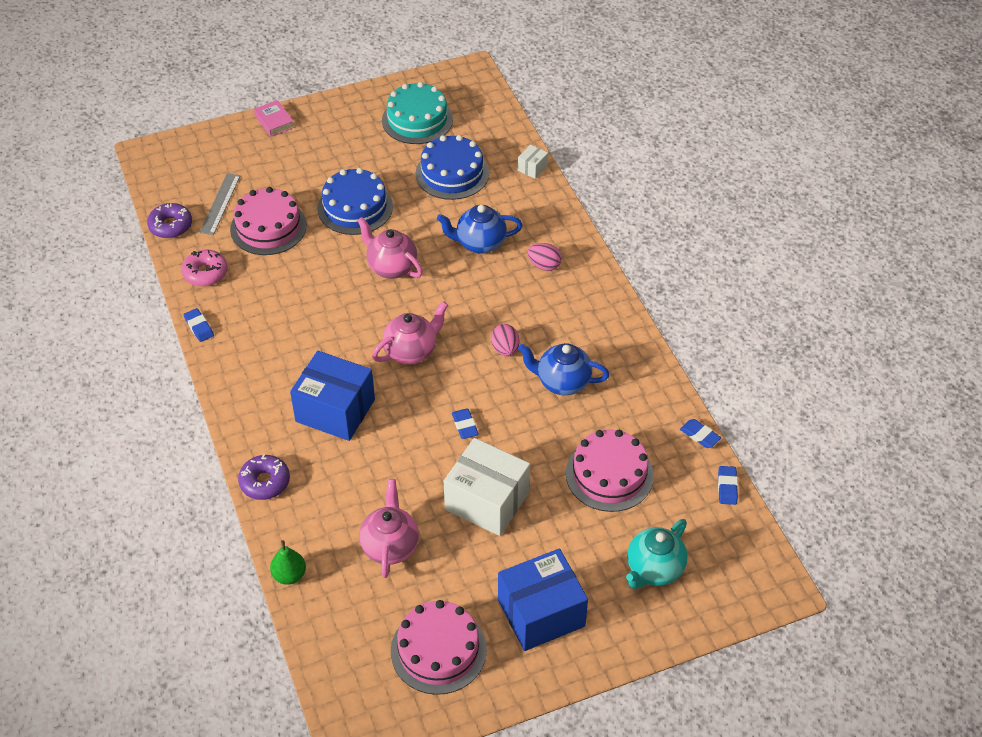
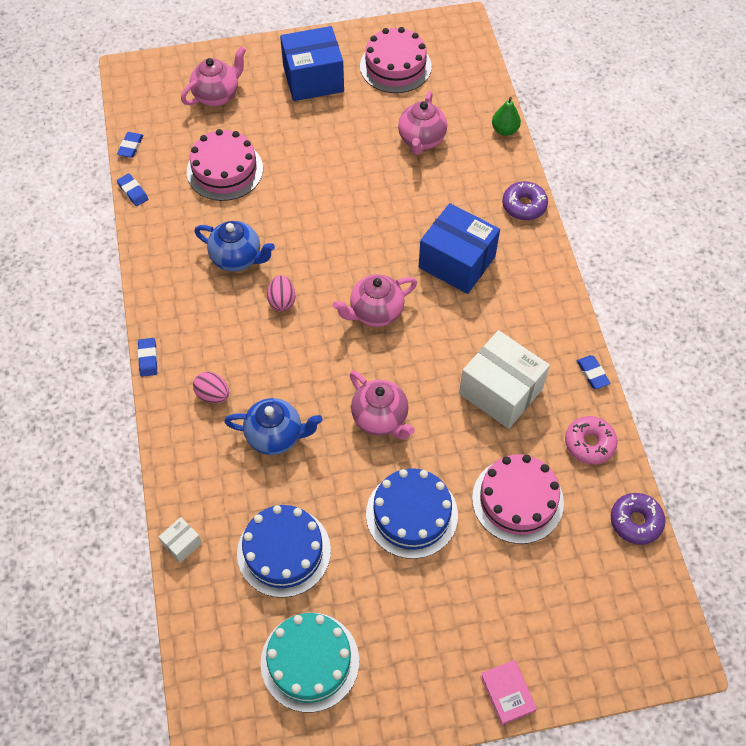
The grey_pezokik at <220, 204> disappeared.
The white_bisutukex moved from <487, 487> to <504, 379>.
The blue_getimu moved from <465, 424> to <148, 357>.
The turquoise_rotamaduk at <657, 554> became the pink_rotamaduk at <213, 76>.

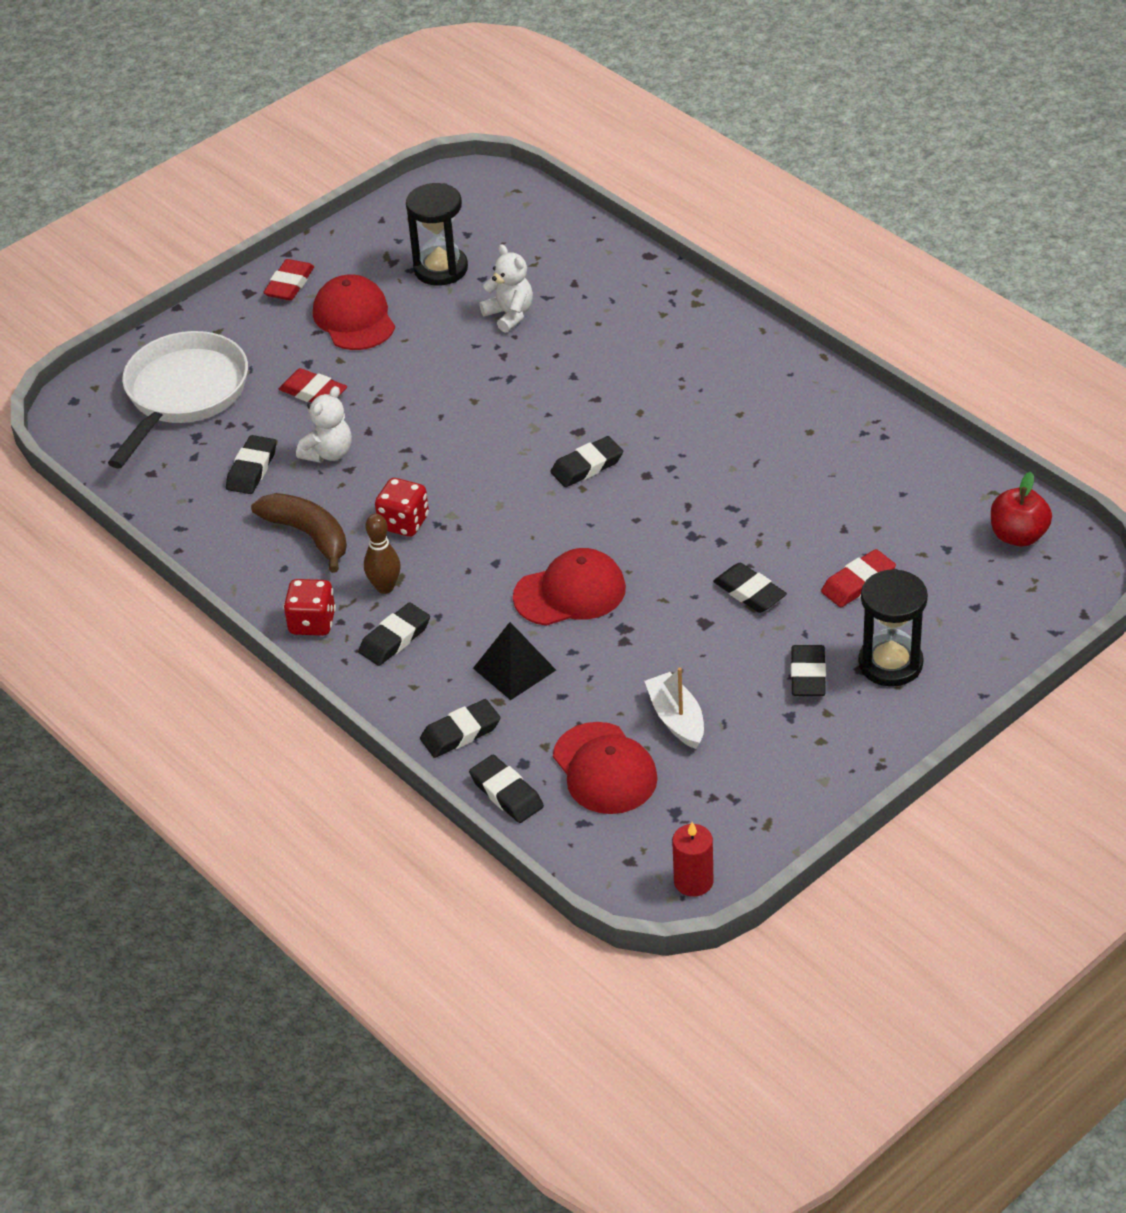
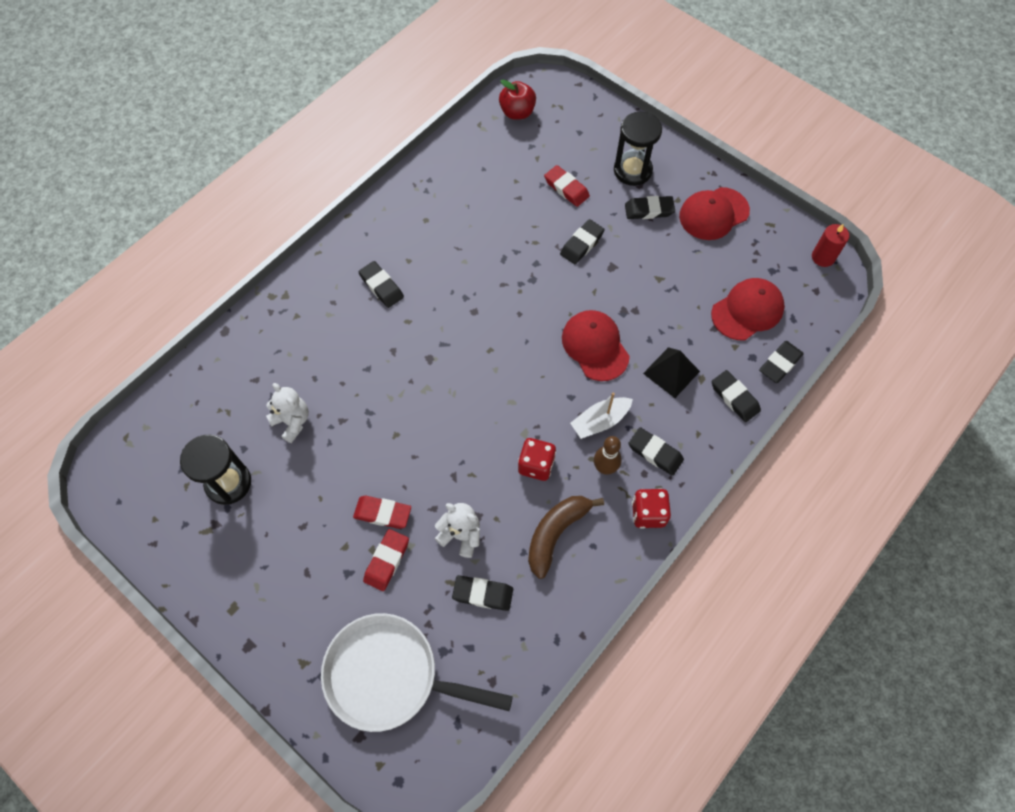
The red_getimu moved from <288, 280> to <382, 512>.
The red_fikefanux moved from <354, 312> to <714, 213>.
The black_getimu moved from <586, 461> to <381, 284>.
The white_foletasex moved from <674, 708> to <601, 415>.
The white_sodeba at <506, 289> turned 90 degrees clockwise.

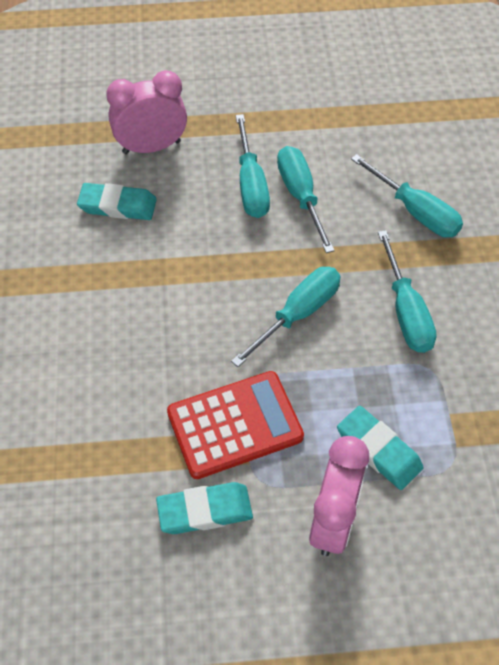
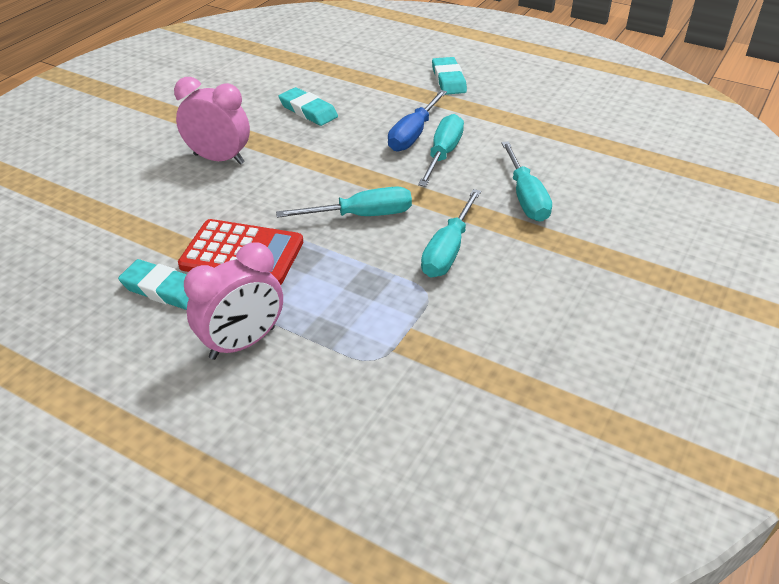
The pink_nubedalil moved from <146, 112> to <212, 121>.
The turquoise_getimu moved from <380, 448> to <449, 76>.
The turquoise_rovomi at <253, 166> became the blue_rovomi at <417, 121>.

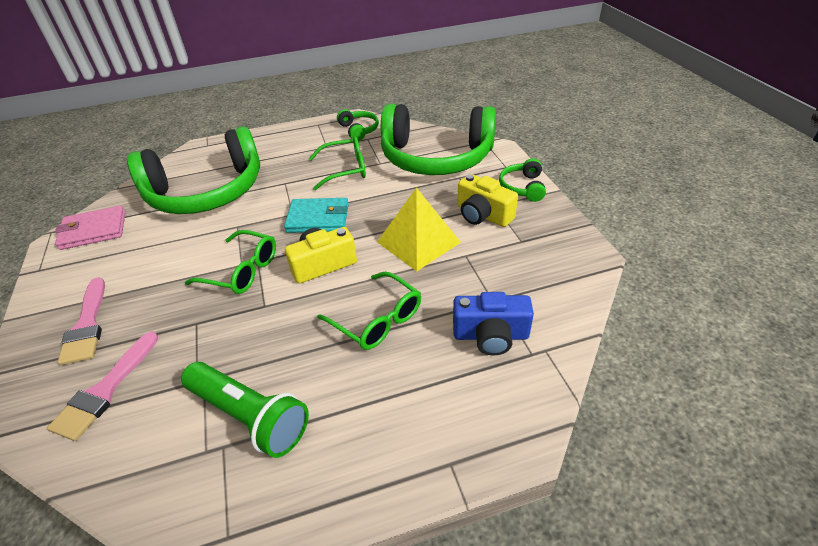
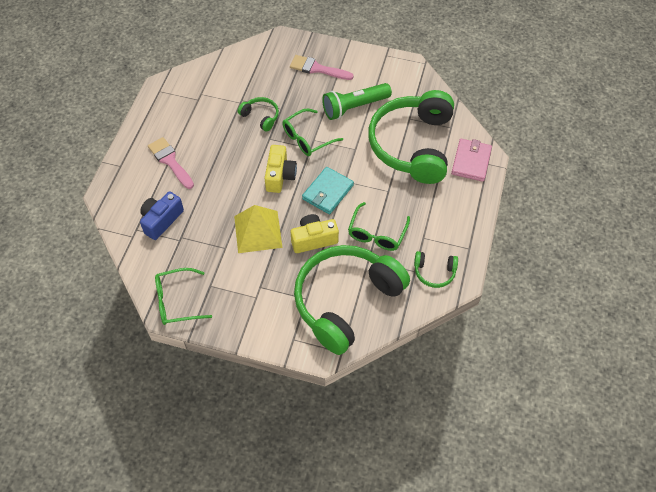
The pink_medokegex moved from <102, 386> to <171, 163>.
The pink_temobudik moved from <90, 227> to <471, 160>.
The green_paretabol moved from <245, 410> to <357, 101>.
The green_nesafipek moved from <369, 311> to <183, 296>.
The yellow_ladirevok moved from <488, 200> to <315, 233>.
The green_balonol moved from <522, 180> to <258, 114>.

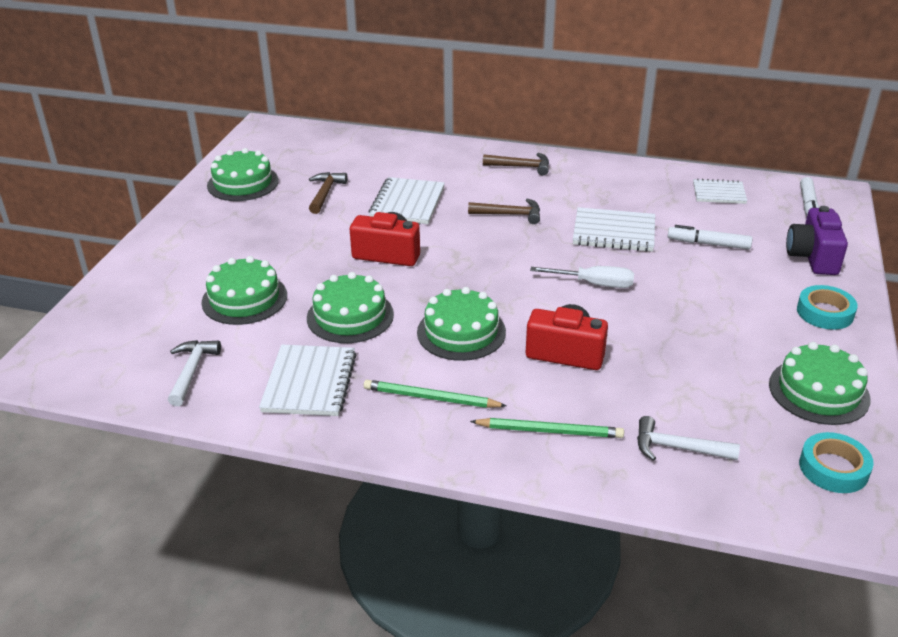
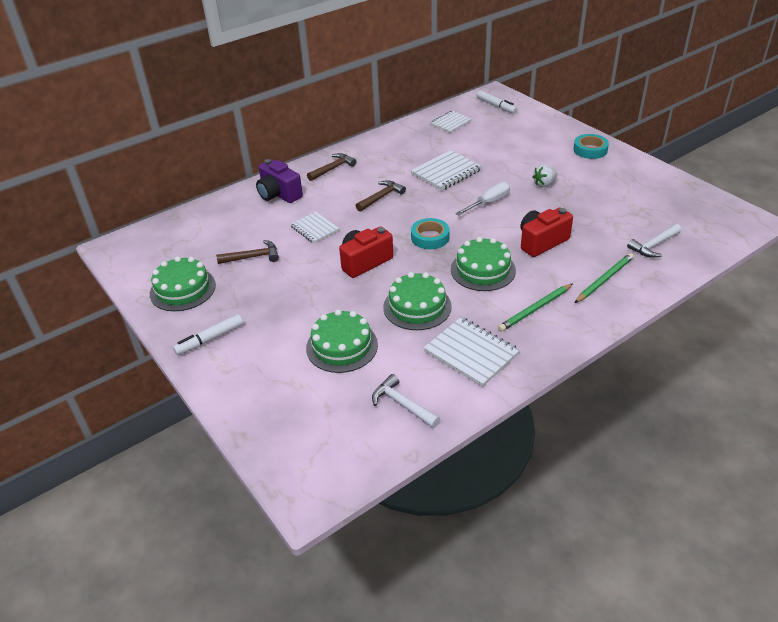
The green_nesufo at <820, 383> disappeared.
The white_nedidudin at <544, 175> appeared.
The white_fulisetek moved from <710, 237> to <208, 334>.
The purple_ladirevok moved from <817, 240> to <279, 181>.
The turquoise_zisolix moved from <836, 462> to <430, 233>.
The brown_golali at <328, 193> turned 120 degrees clockwise.
The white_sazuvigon at <407, 200> changed to 0.66 times the size.

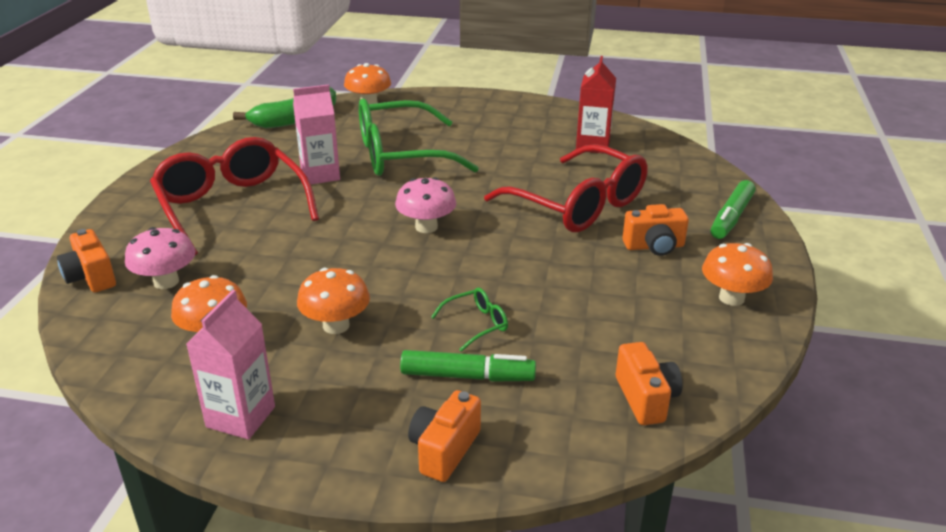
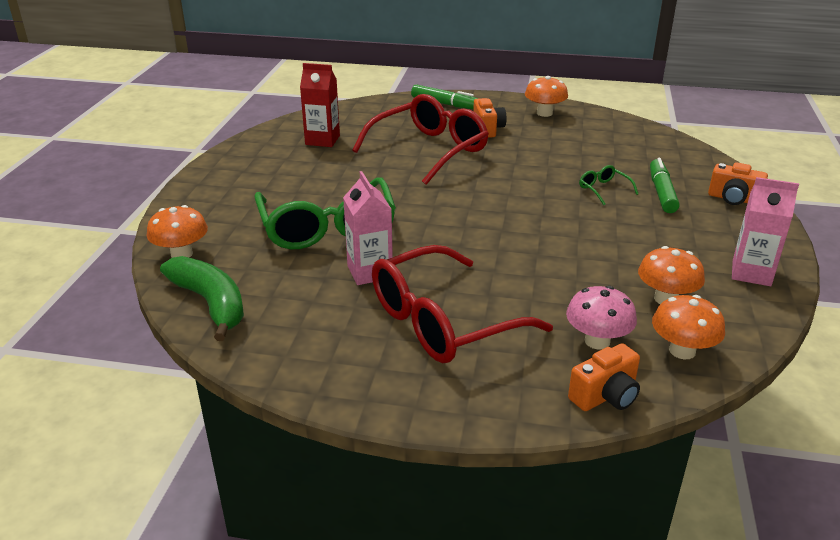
The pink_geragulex at <425, 205> disappeared.
The orange_ladirevok at <649, 383> disappeared.
The orange_geragulex moved from <333, 301> to <688, 327>.

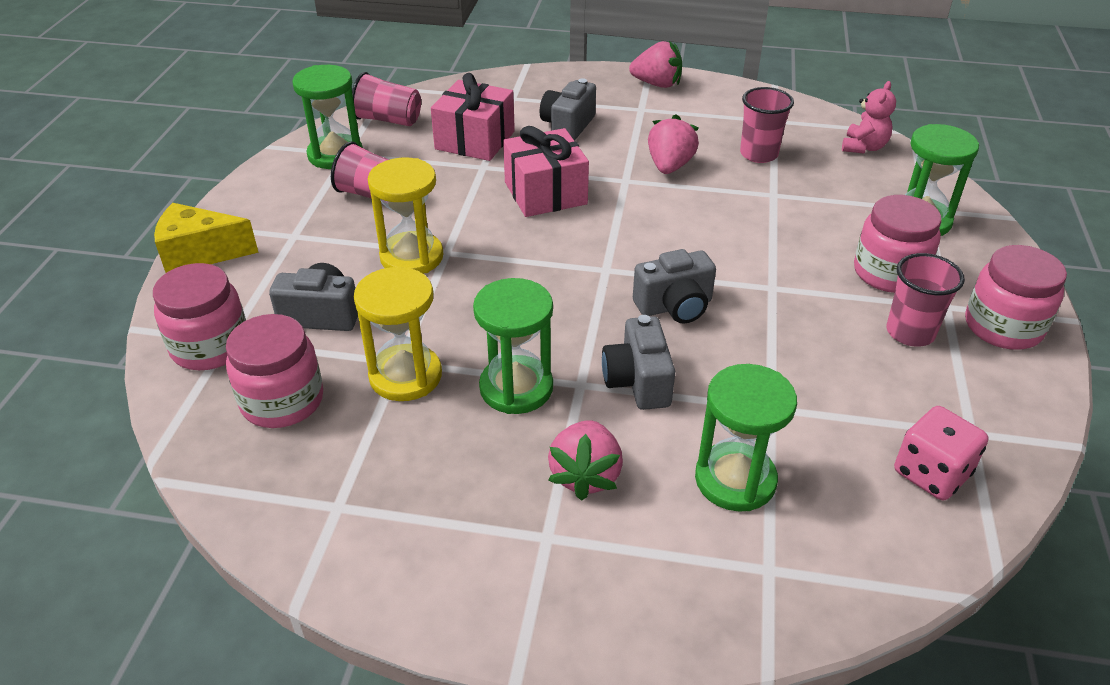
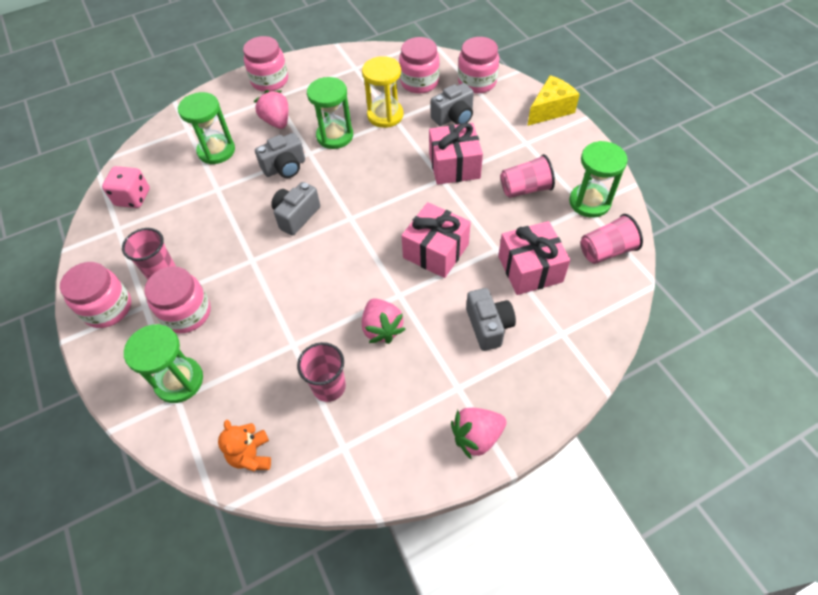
The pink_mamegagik at <265, 64> appeared.
The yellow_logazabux at <405, 216> was replaced by the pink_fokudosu at <456, 154>.
The pink_sodeba at <869, 117> became the orange_sodeba at <244, 445>.
The grey_ladirevok at <638, 362> turned 105 degrees clockwise.

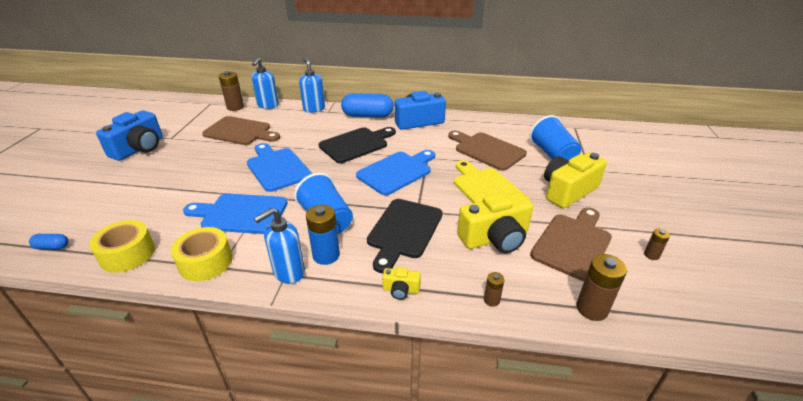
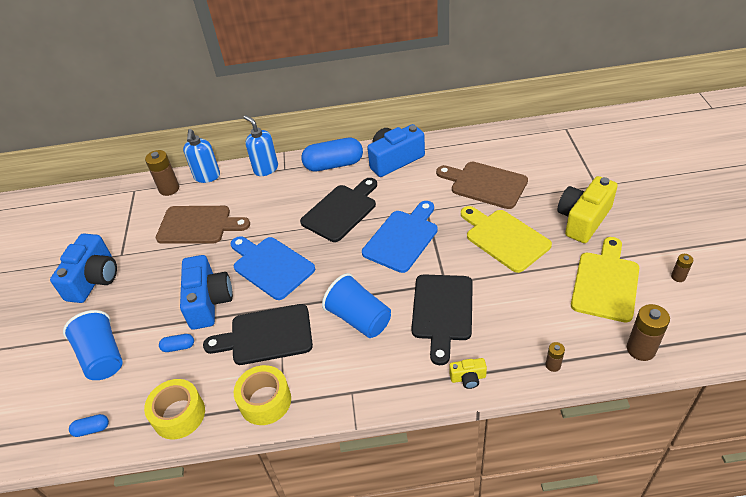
The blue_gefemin at <279, 246> disappeared.
The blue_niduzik at <323, 235> disappeared.
The yellow_ladirevok at <495, 222> disappeared.
The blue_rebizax at <176, 343> appeared.
The blue_ladirevok at <206, 292> appeared.
The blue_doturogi moved from <555, 137> to <93, 345>.
The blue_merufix at <235, 213> became the black_merufix at <258, 334>.
The brown_merufix at <571, 244> became the yellow_merufix at <605, 280>.

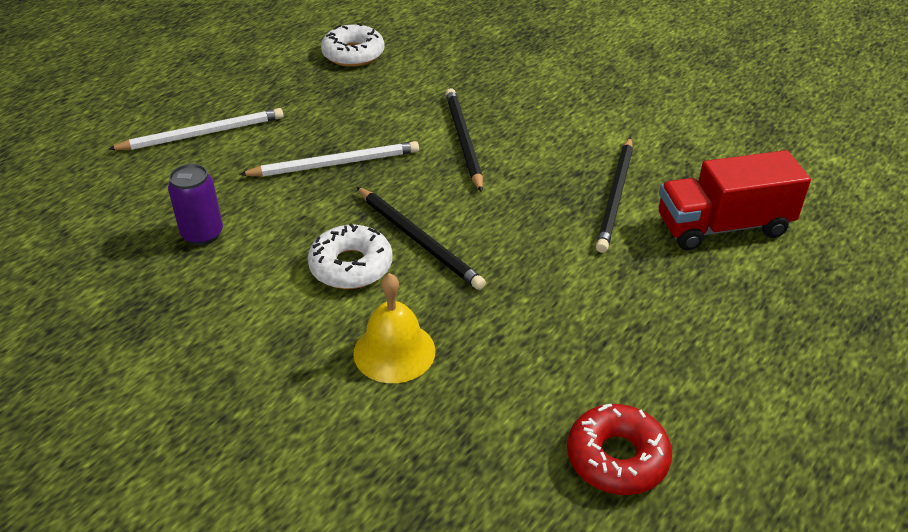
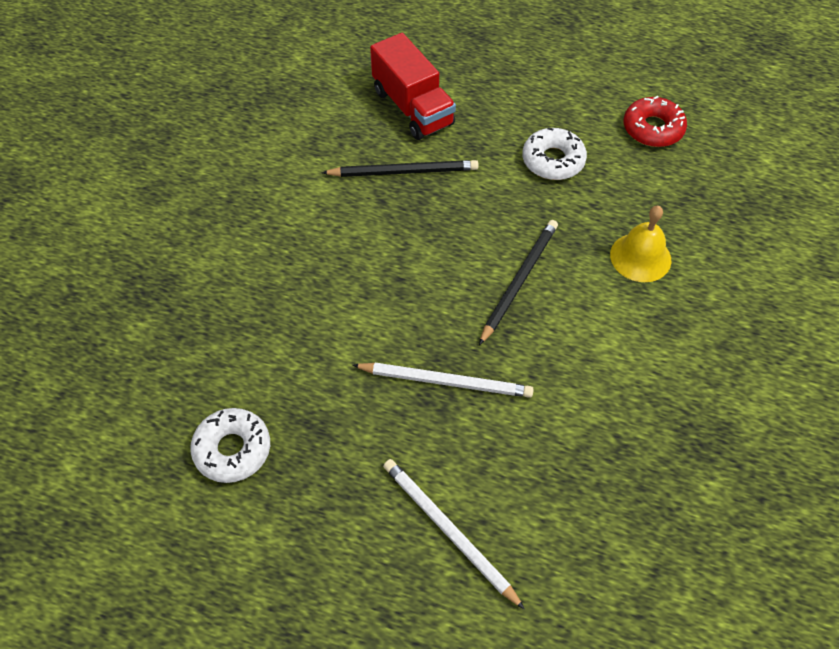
The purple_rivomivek at <195, 205> disappeared.
The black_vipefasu at <464, 140> disappeared.
The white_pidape moved from <350, 256> to <554, 153>.
The white_vipefasu at <329, 159> turned 135 degrees clockwise.

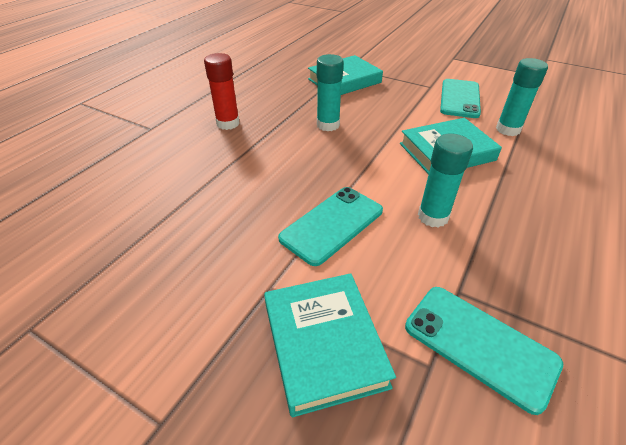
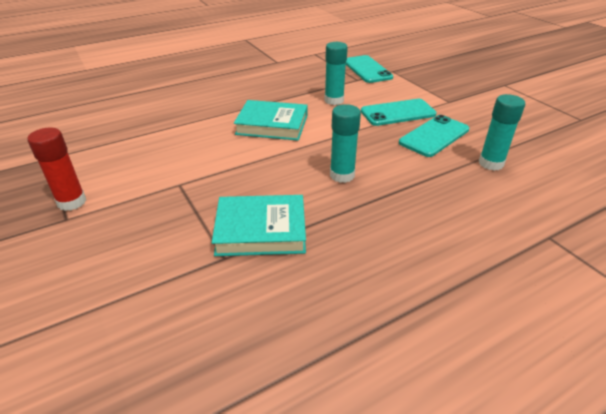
The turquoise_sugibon at <330, 345> disappeared.
The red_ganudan moved from <222, 91> to <56, 169>.
The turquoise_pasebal moved from <460, 98> to <434, 136>.
The turquoise_ganudan moved from <522, 97> to <502, 132>.

